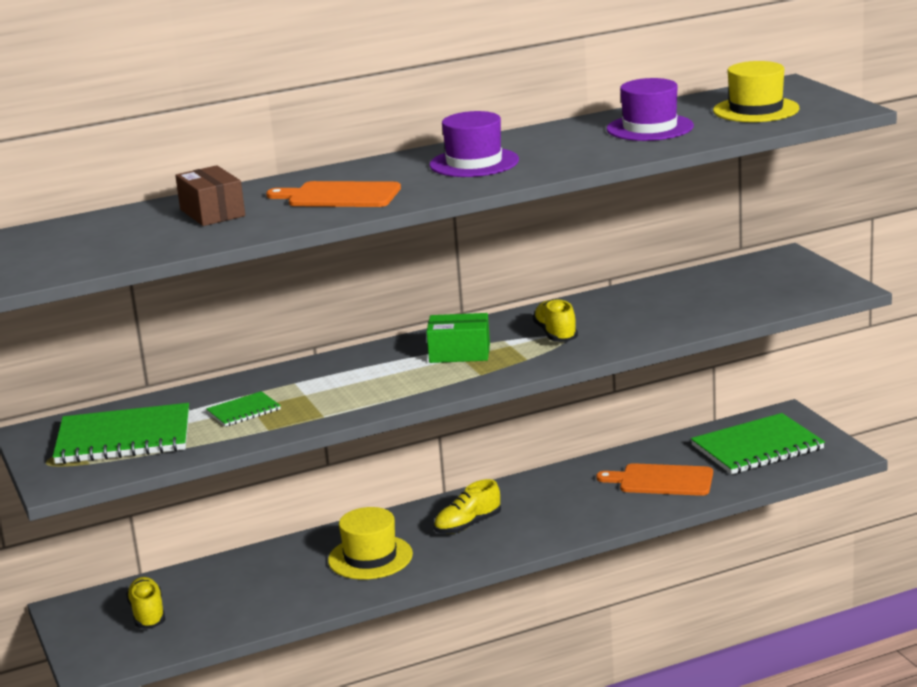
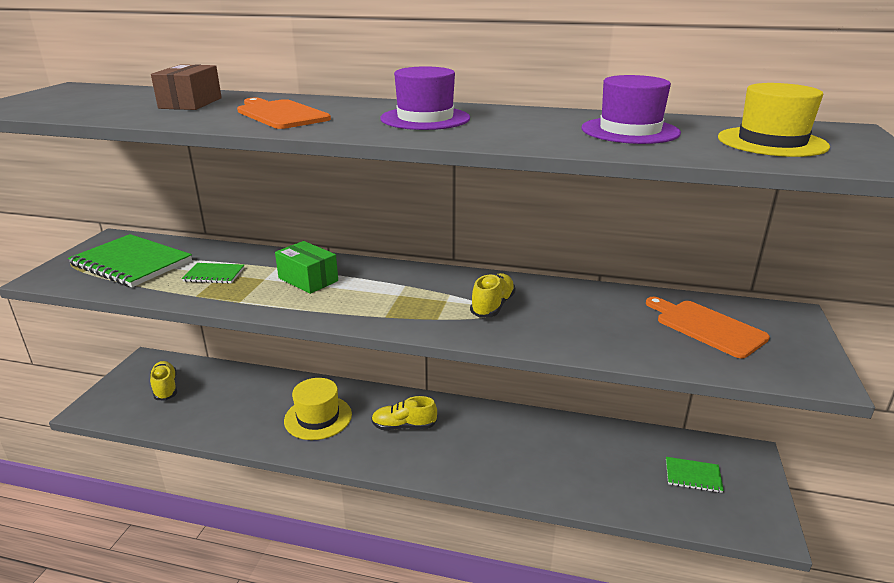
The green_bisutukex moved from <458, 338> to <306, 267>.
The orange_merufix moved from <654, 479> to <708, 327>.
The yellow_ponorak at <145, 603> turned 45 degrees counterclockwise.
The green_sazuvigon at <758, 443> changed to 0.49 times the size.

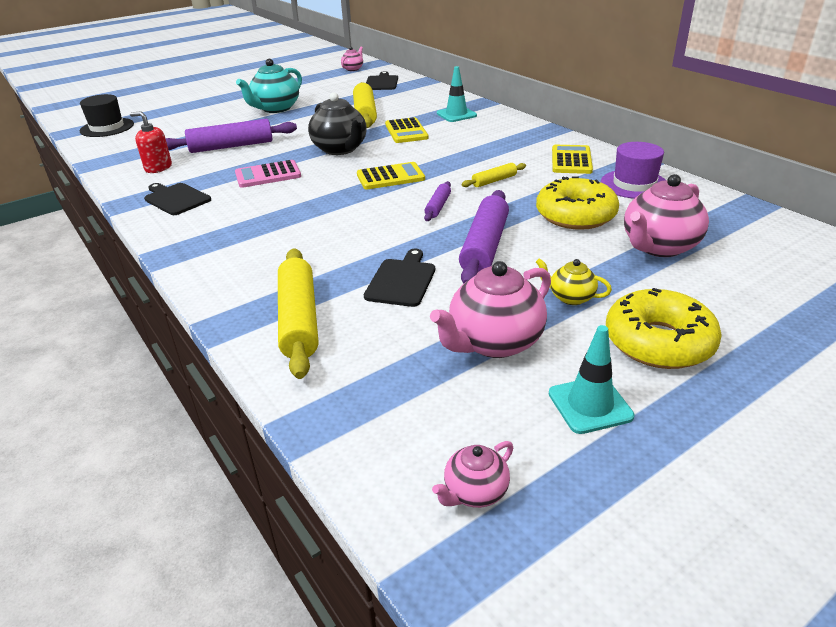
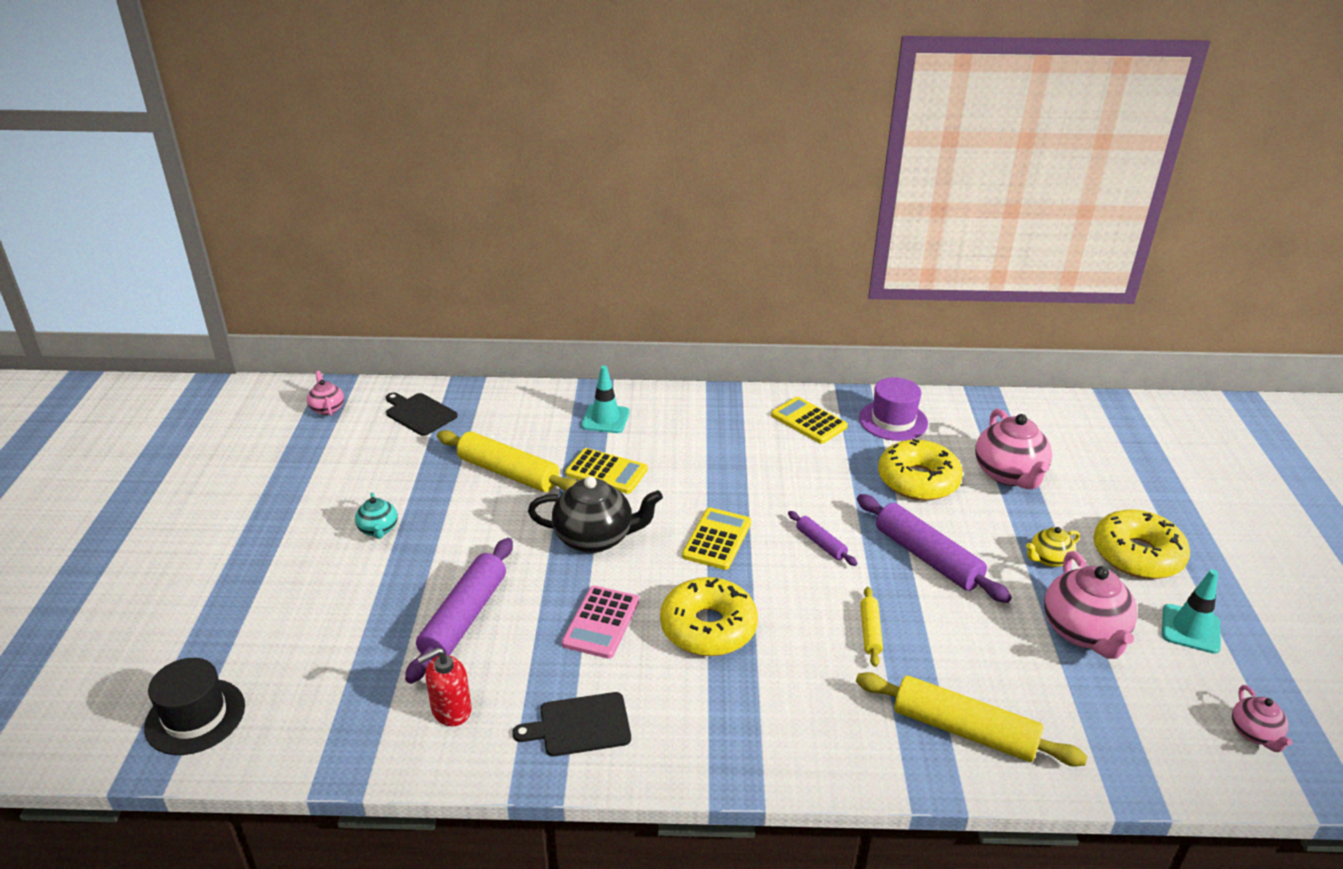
The black_merufix at <399, 278> disappeared.
The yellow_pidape at <709, 616> appeared.
The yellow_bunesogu moved from <494, 175> to <871, 627>.
The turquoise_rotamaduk at <269, 86> changed to 0.53 times the size.

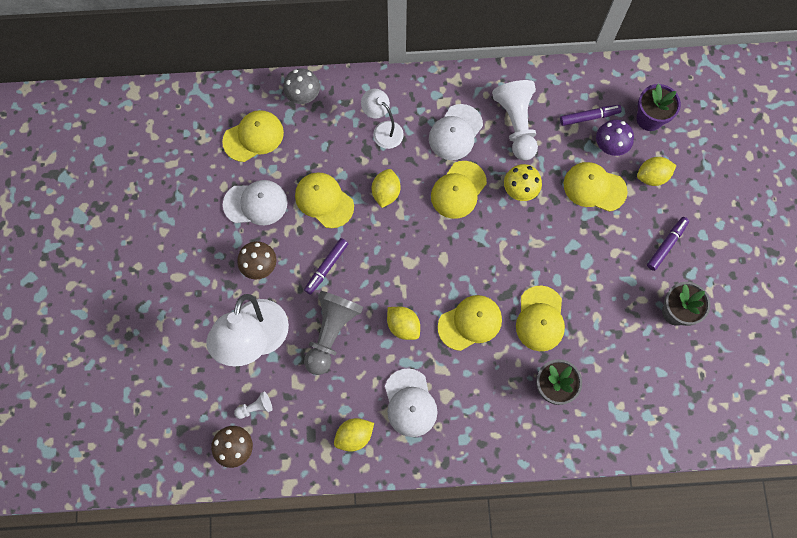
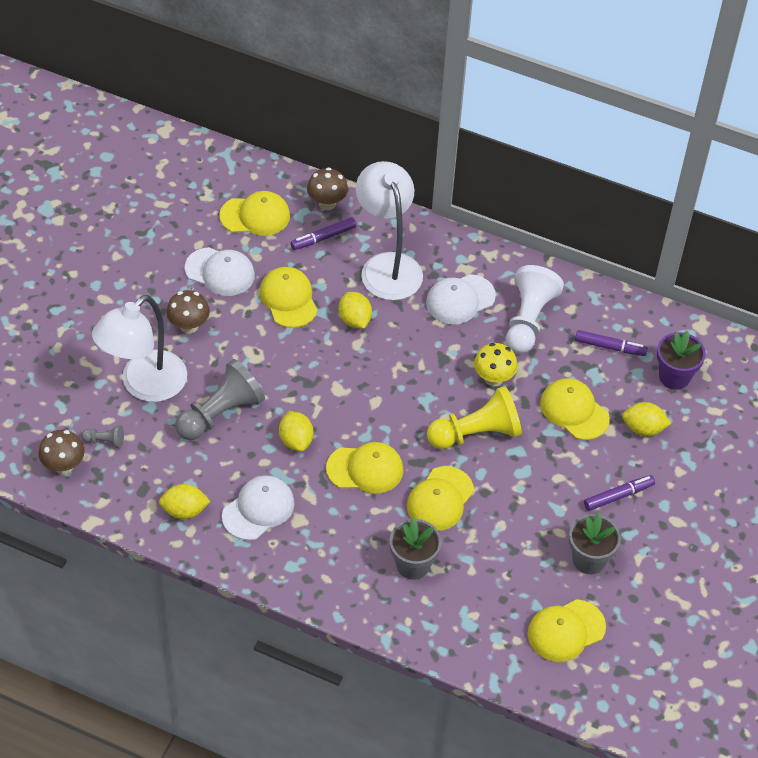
The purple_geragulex at <615, 137> disappeared.
The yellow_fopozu at <474, 417> appeared.
The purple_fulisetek moved from <326, 266> to <323, 233>.
The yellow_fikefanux moved from <459, 190> to <567, 630>.
The white_fopozu at <253, 405> became the grey_fopozu at <102, 436>.
The grey_geragulex at <301, 86> became the brown_geragulex at <327, 188>.
The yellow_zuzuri at <386, 188> turned 60 degrees counterclockwise.
The white_fikefanux at <411, 402> turned 150 degrees counterclockwise.
The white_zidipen at <382, 119> changed to 1.78 times the size.

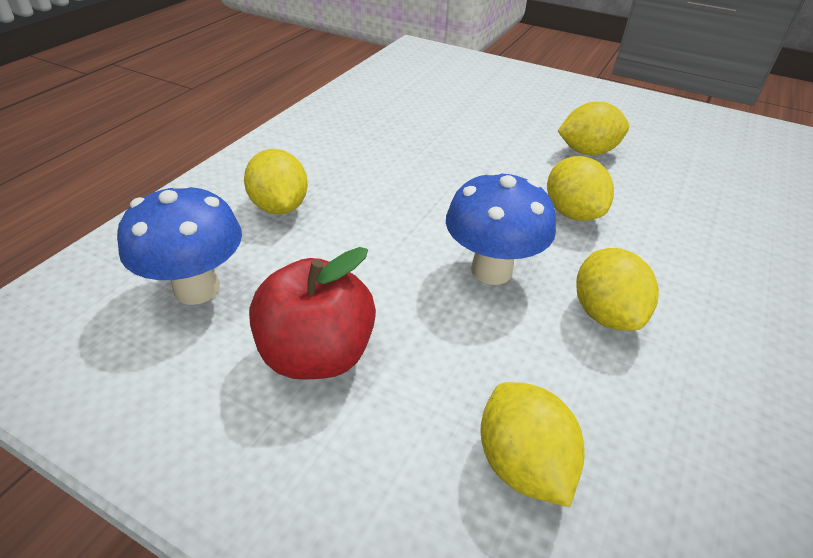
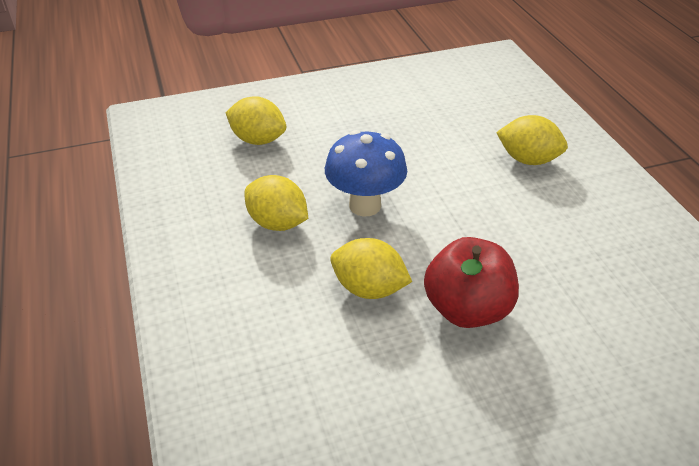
The blue_geragulex at <179, 244> disappeared.
The yellow_zuzuri at <593, 129> disappeared.
The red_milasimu moved from <312, 313> to <471, 282>.

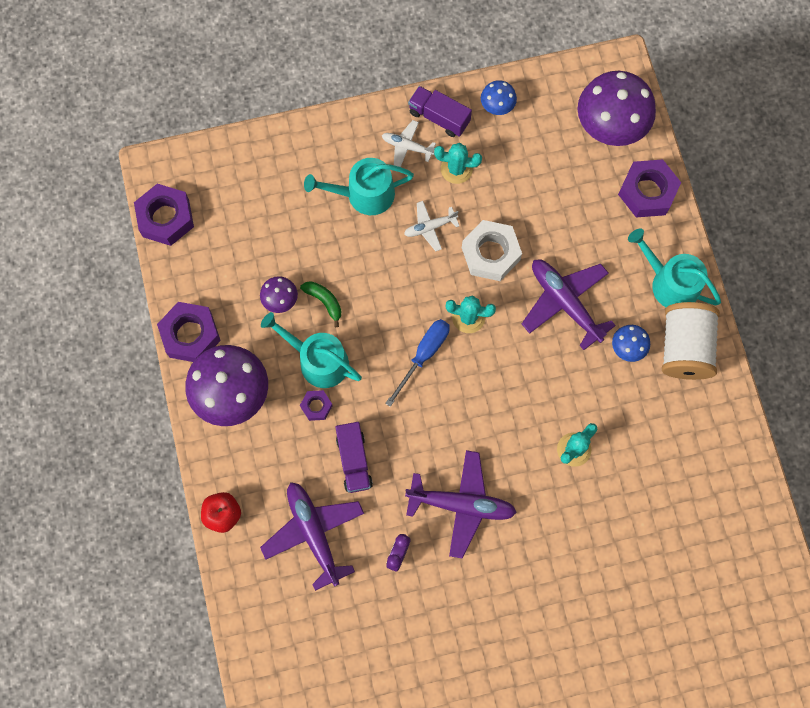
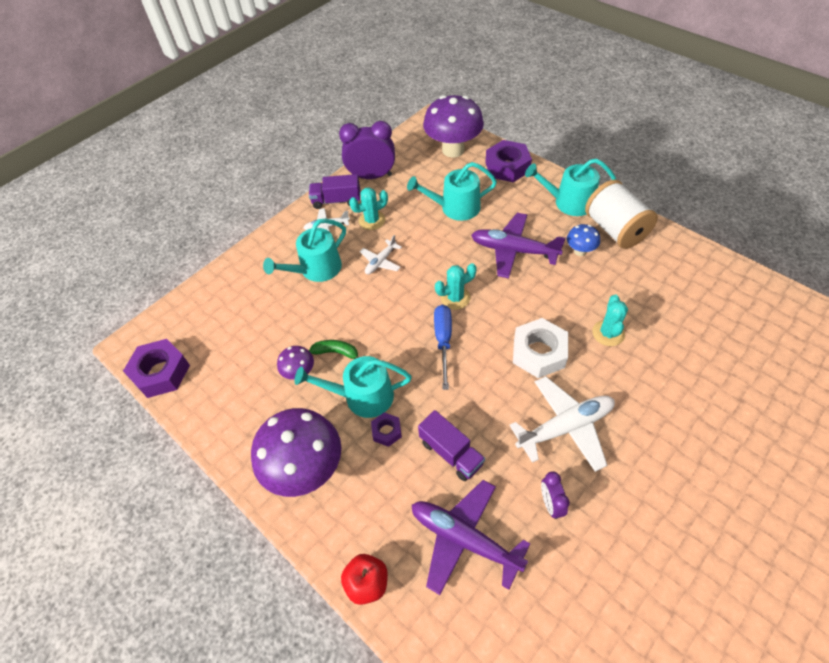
The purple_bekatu at <189, 332> disappeared.
The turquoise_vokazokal at <452, 191> appeared.
The white_bekatu moved from <492, 250> to <540, 348>.
The blue_geragulex at <499, 97> was replaced by the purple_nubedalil at <367, 150>.
The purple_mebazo at <461, 504> became the white_mebazo at <562, 424>.

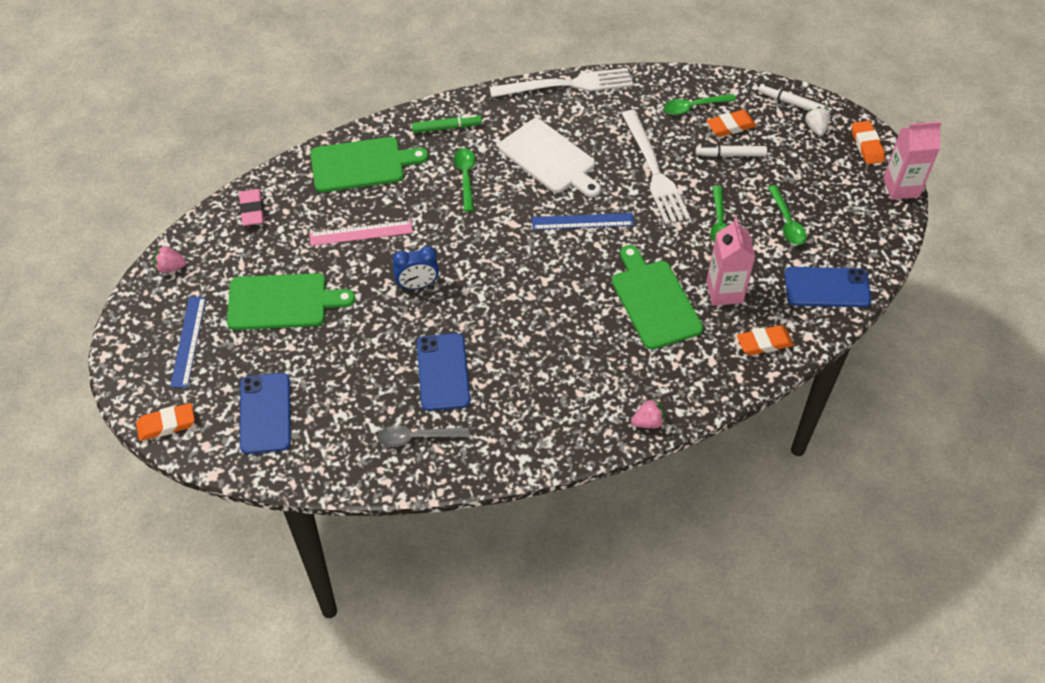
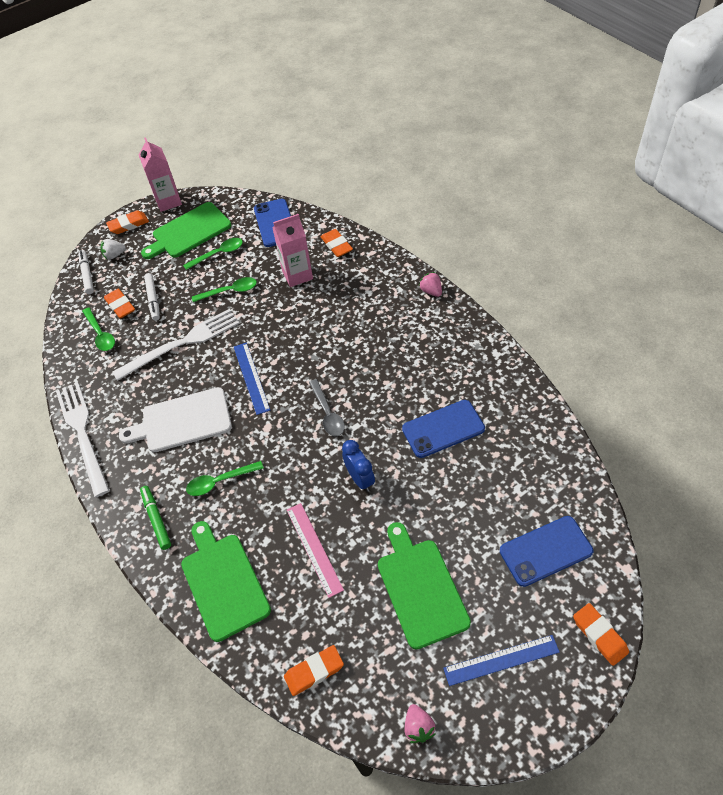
The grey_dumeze moved from <424, 436> to <327, 407>.
The green_merufix moved from <657, 297> to <186, 230>.
The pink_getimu at <251, 207> became the orange_getimu at <314, 670>.
The white_merufix at <550, 157> turned 135 degrees counterclockwise.
The white_fulisetek at <791, 96> turned 150 degrees clockwise.

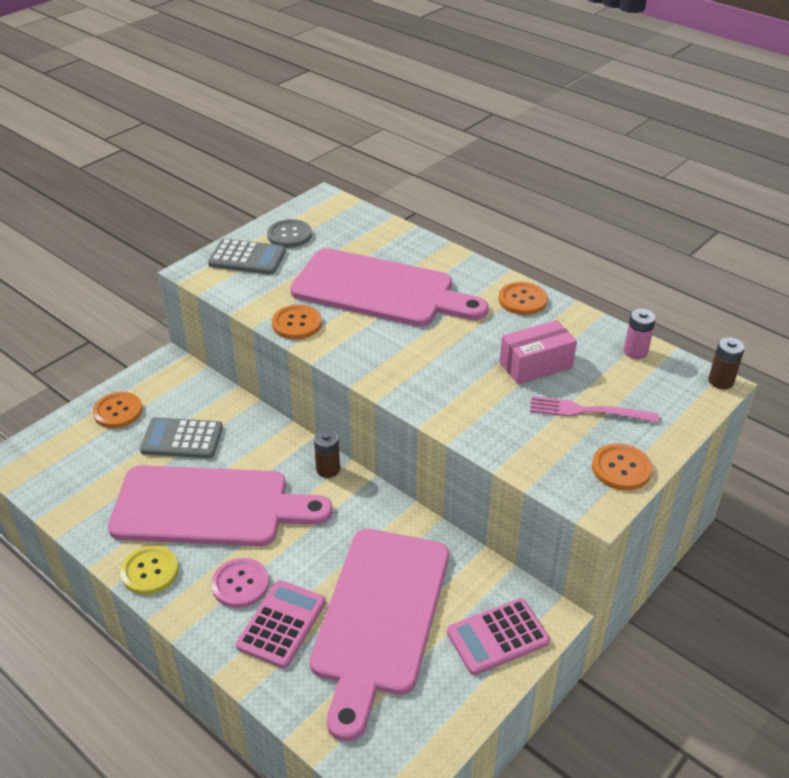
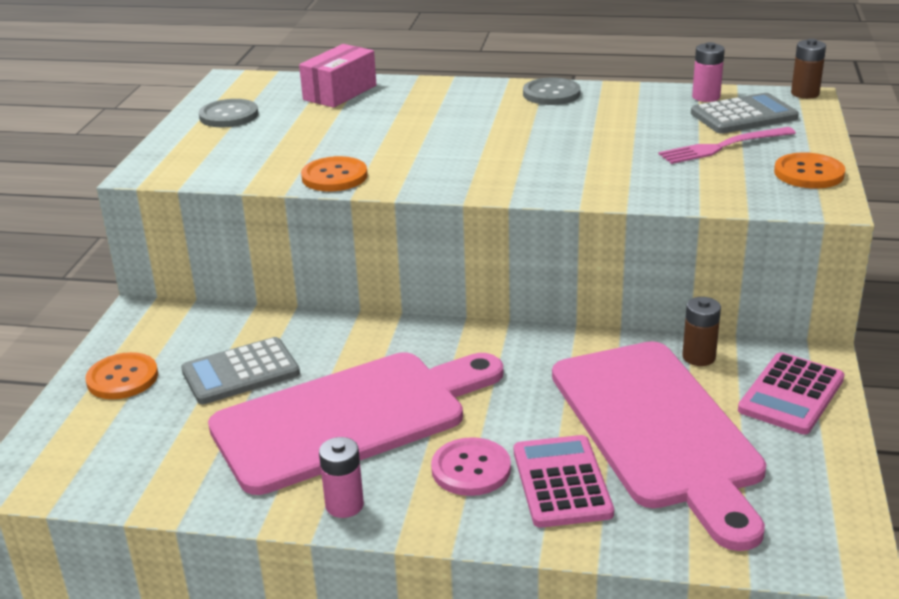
The pink_merufix at <389, 287> disappeared.
The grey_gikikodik moved from <247, 256> to <745, 113>.
The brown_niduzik moved from <327, 454> to <701, 331>.
The pink_bisutukex moved from <538, 352> to <338, 76>.
The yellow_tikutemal at <149, 570> was replaced by the pink_niduzik at <341, 477>.
The orange_tikutemal at <523, 298> became the grey_tikutemal at <552, 91>.

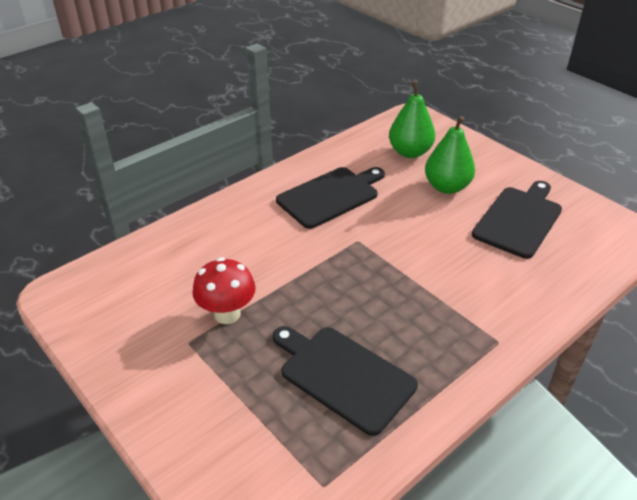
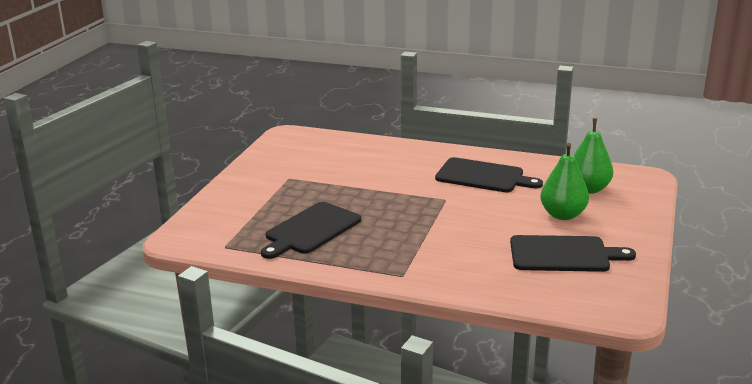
The red_geragulex at <224, 290> disappeared.
The black_merufix at <345, 381> turned 150 degrees counterclockwise.

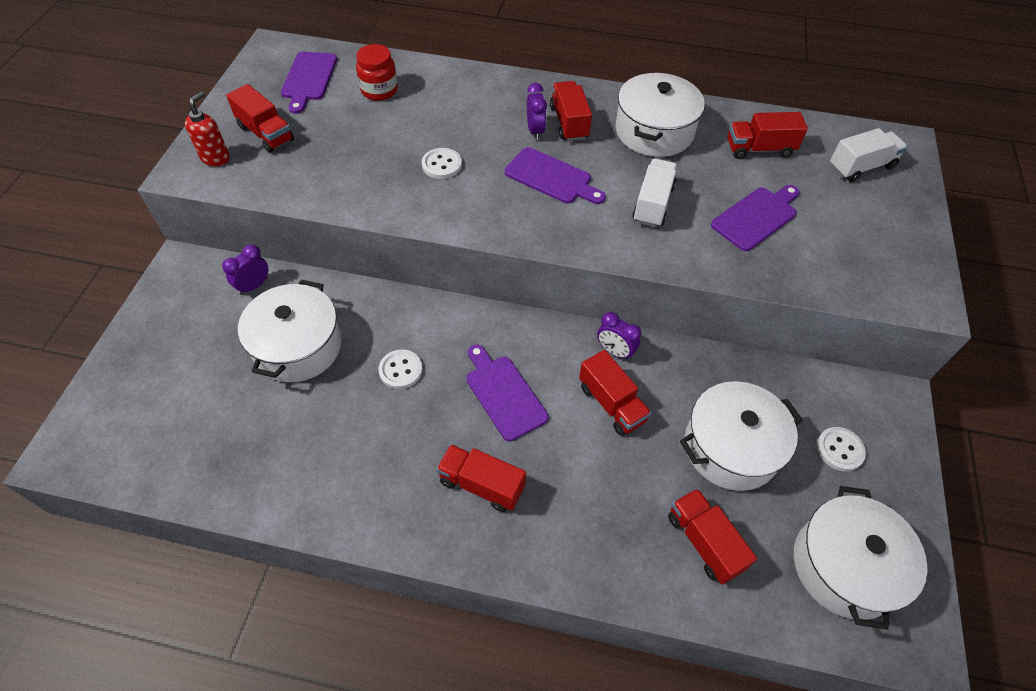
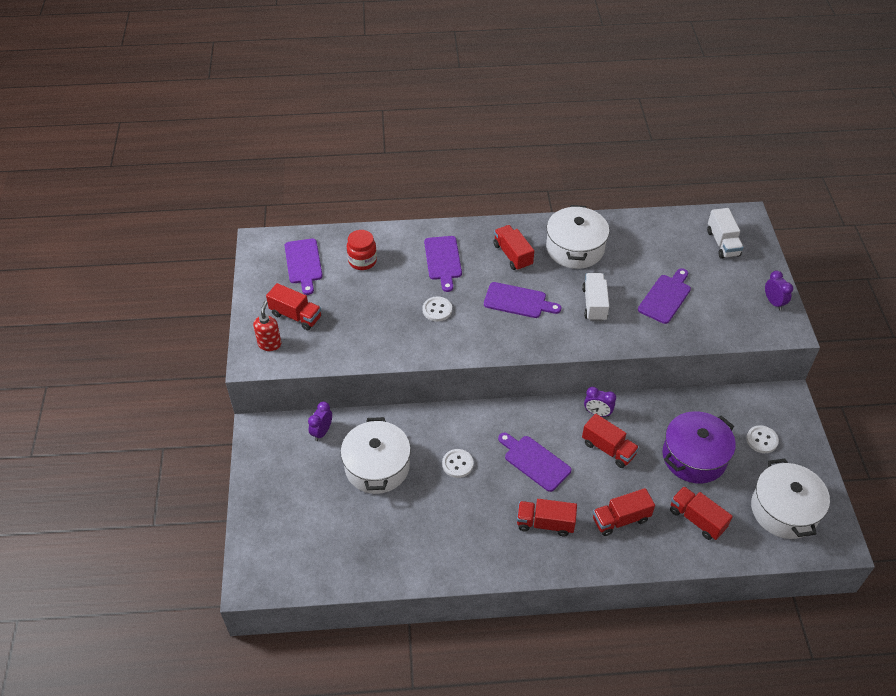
The purple_merufix at <443, 264> appeared.
The purple_nubedalil moved from <537, 111> to <779, 290>.
The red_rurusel moved from <767, 135> to <624, 512>.
The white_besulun at <741, 436> became the purple_besulun at <699, 447>.
The white_rurusel at <869, 155> turned 120 degrees clockwise.

